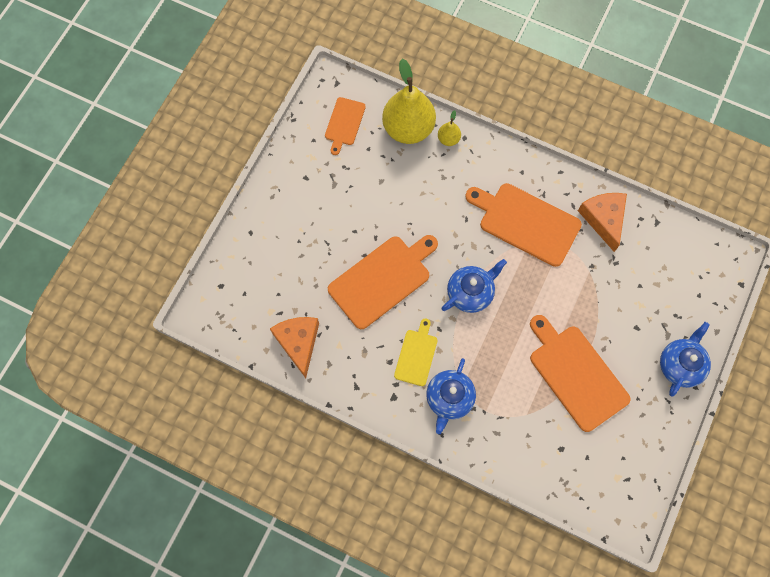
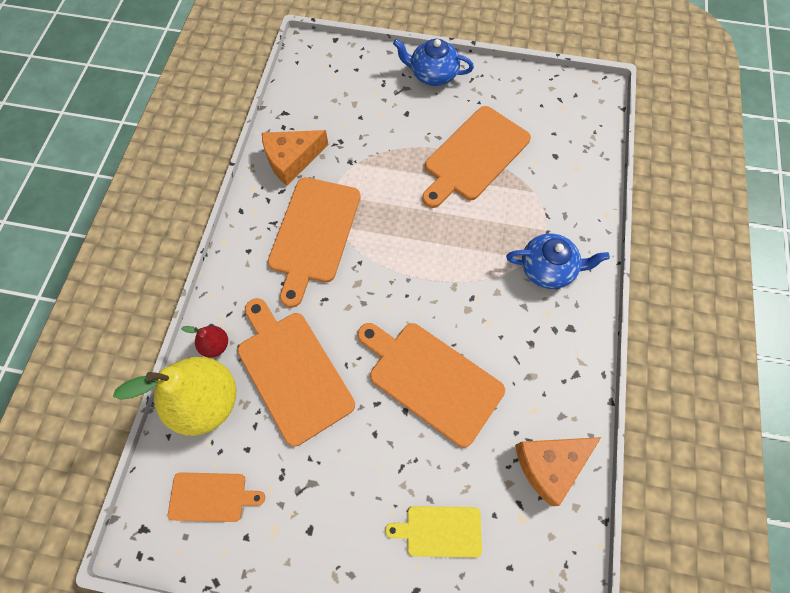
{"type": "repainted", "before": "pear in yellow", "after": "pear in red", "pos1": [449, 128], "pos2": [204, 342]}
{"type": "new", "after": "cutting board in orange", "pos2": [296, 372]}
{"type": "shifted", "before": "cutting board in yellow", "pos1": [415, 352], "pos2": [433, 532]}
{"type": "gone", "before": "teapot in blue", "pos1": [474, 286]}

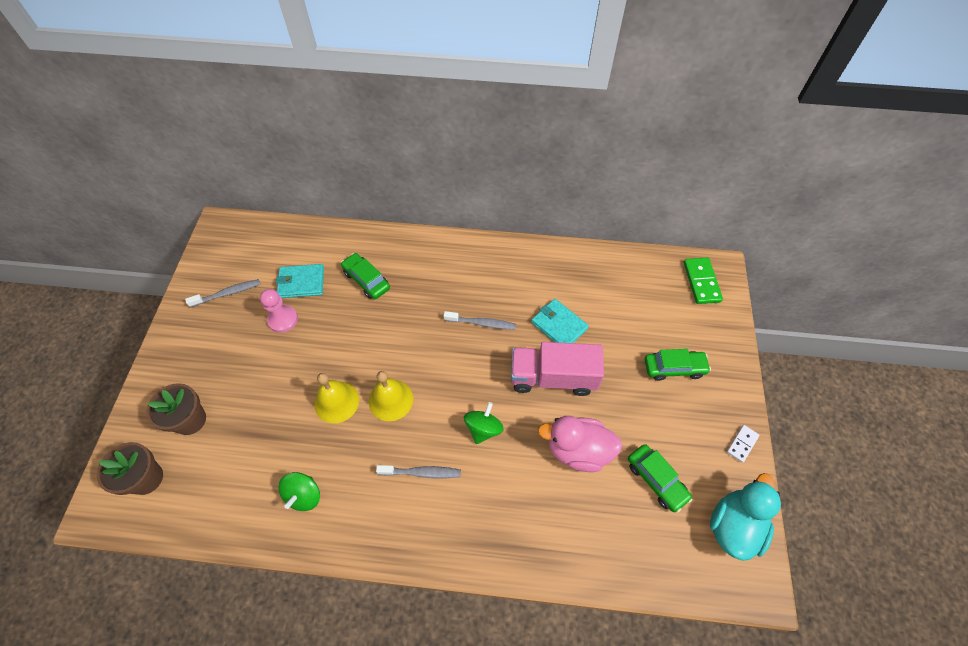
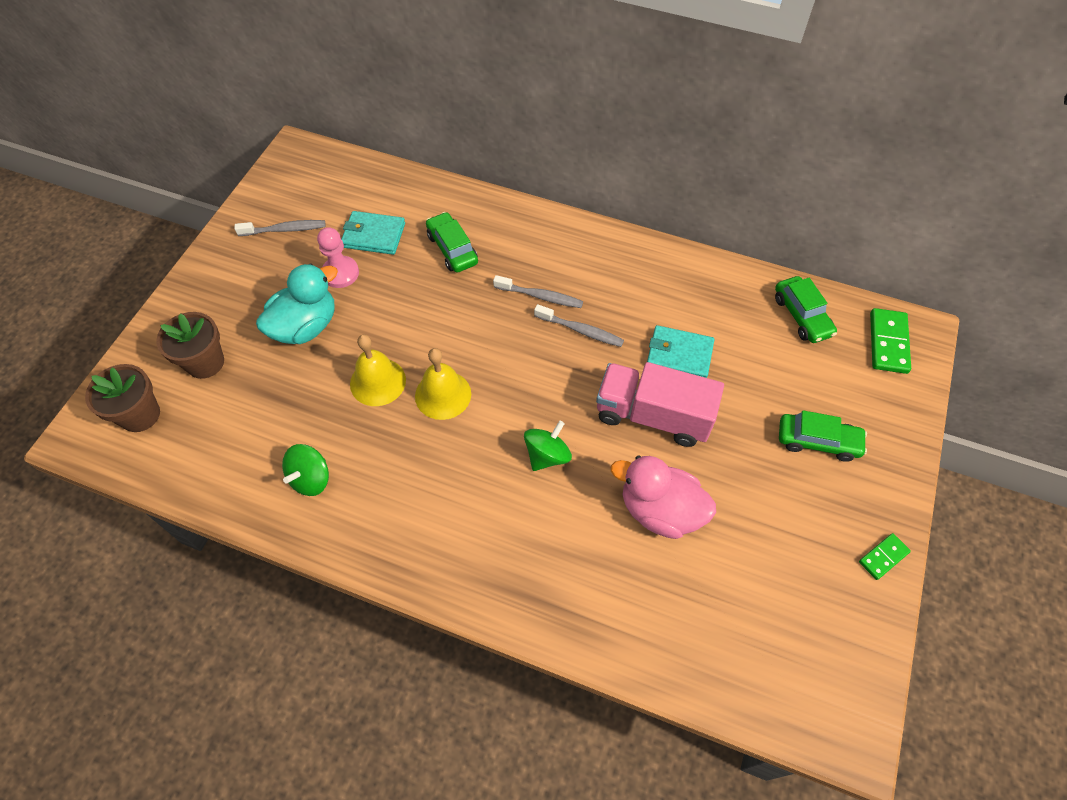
{"type": "shifted", "before": "duck in turquoise", "pos1": [745, 517], "pos2": [297, 303]}
{"type": "shifted", "before": "toothbrush in grey", "pos1": [418, 471], "pos2": [538, 291]}
{"type": "rotated", "before": "wallet in turquoise", "pos1": [560, 321], "pos2": [680, 351], "turn": -45}
{"type": "shifted", "before": "car in green", "pos1": [660, 478], "pos2": [806, 309]}
{"type": "repainted", "before": "domino in white", "after": "domino in green", "pos1": [743, 444], "pos2": [885, 556]}

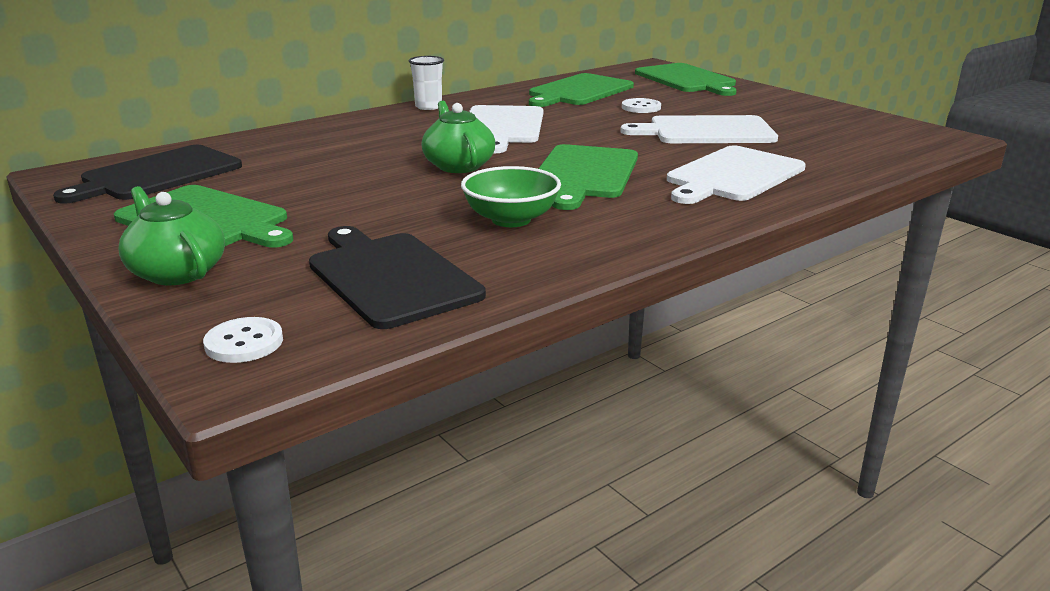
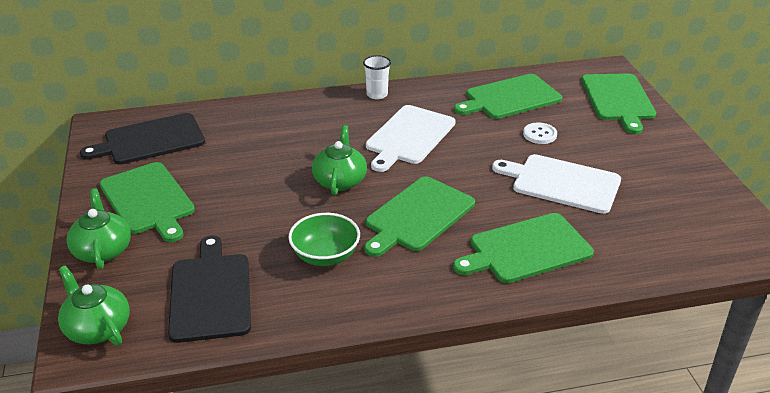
{"type": "swapped", "before": "button in white", "after": "teapot in green", "pos1": [243, 340], "pos2": [94, 306]}
{"type": "repainted", "before": "cutting board in white", "after": "cutting board in green", "pos1": [736, 174], "pos2": [523, 248]}

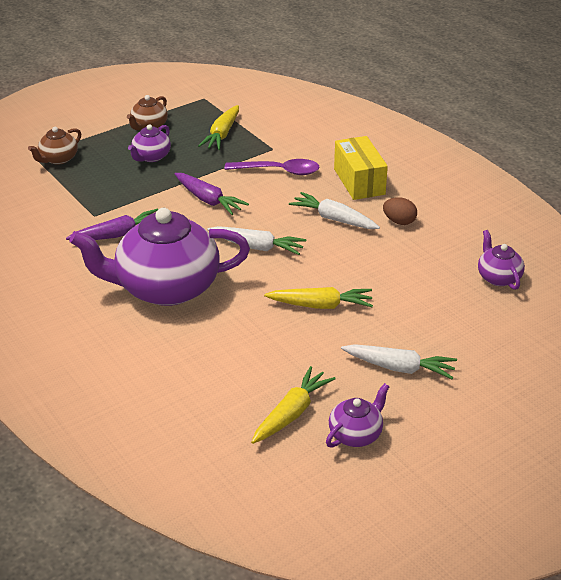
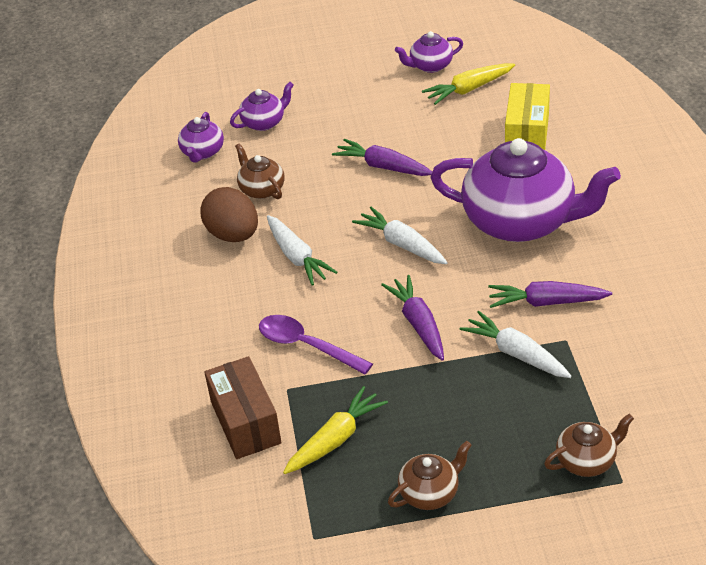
{"type": "scaled", "before": "egg in brown", "pos1": [400, 211], "pos2": [229, 214], "scale": 1.69}
{"type": "new", "after": "box in brown", "pos2": [243, 407]}
{"type": "shifted", "before": "teapot in purple", "pos1": [149, 143], "pos2": [262, 106]}
{"type": "new", "after": "teapot in brown", "pos2": [260, 171]}
{"type": "repainted", "before": "carrot in yellow", "after": "carrot in purple", "pos1": [318, 298], "pos2": [382, 157]}
{"type": "shifted", "before": "carrot in white", "pos1": [399, 361], "pos2": [516, 344]}
{"type": "shifted", "before": "box in yellow", "pos1": [361, 168], "pos2": [527, 116]}

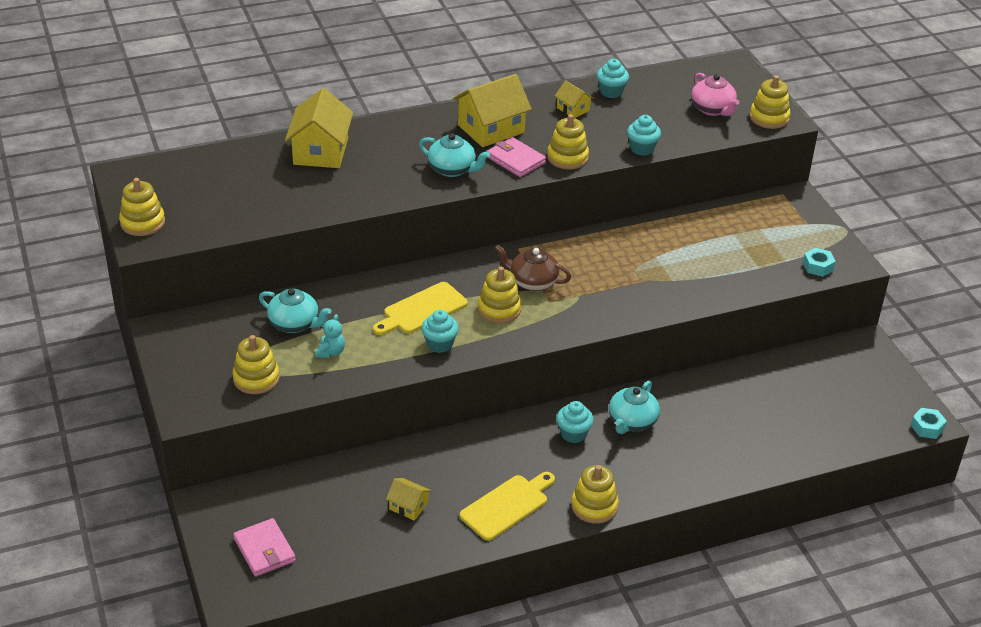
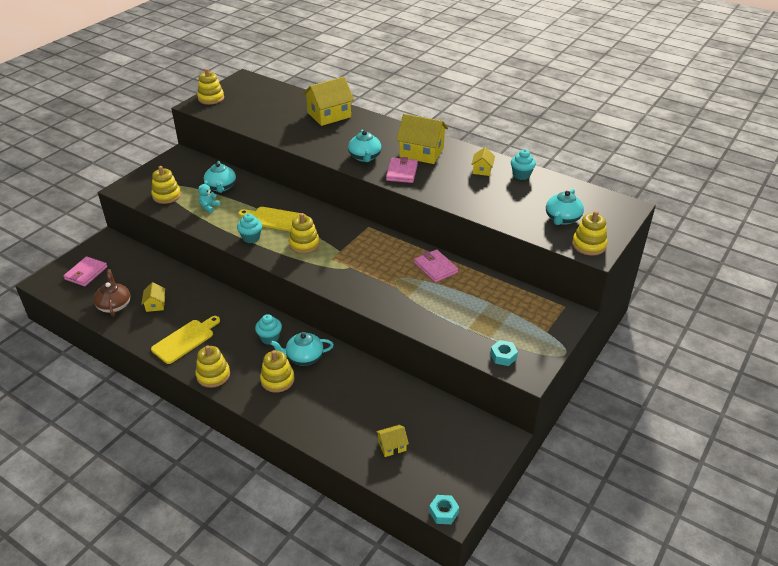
{"type": "shifted", "before": "teapot in brown", "pos1": [533, 268], "pos2": [111, 293]}
{"type": "rotated", "before": "cutting board in yellow", "pos1": [507, 506], "pos2": [185, 340], "turn": -60}
{"type": "rotated", "before": "teddy bear in turquoise", "pos1": [330, 336], "pos2": [209, 197], "turn": 135}
{"type": "shifted", "before": "stacking toy in yellow", "pos1": [568, 141], "pos2": [277, 371]}
{"type": "new", "after": "house in yellow", "pos2": [392, 441]}
{"type": "new", "after": "wallet in pink", "pos2": [436, 266]}
{"type": "repainted", "before": "teapot in pink", "after": "teapot in turquoise", "pos1": [715, 94], "pos2": [565, 207]}
{"type": "gone", "before": "cupcake in turquoise", "pos1": [644, 135]}

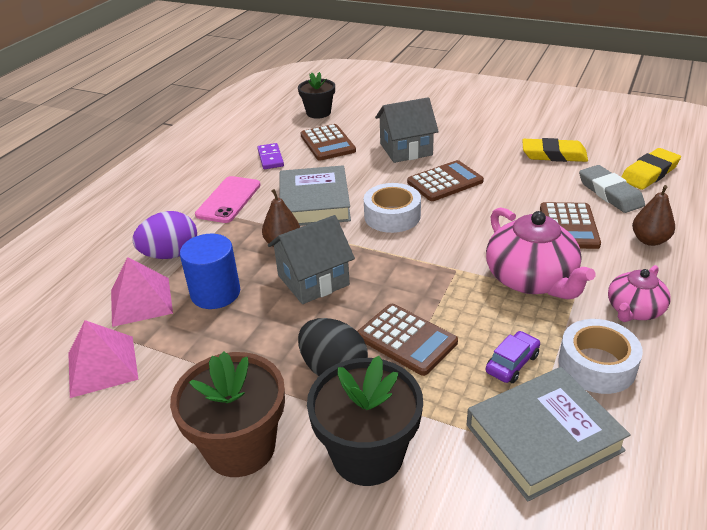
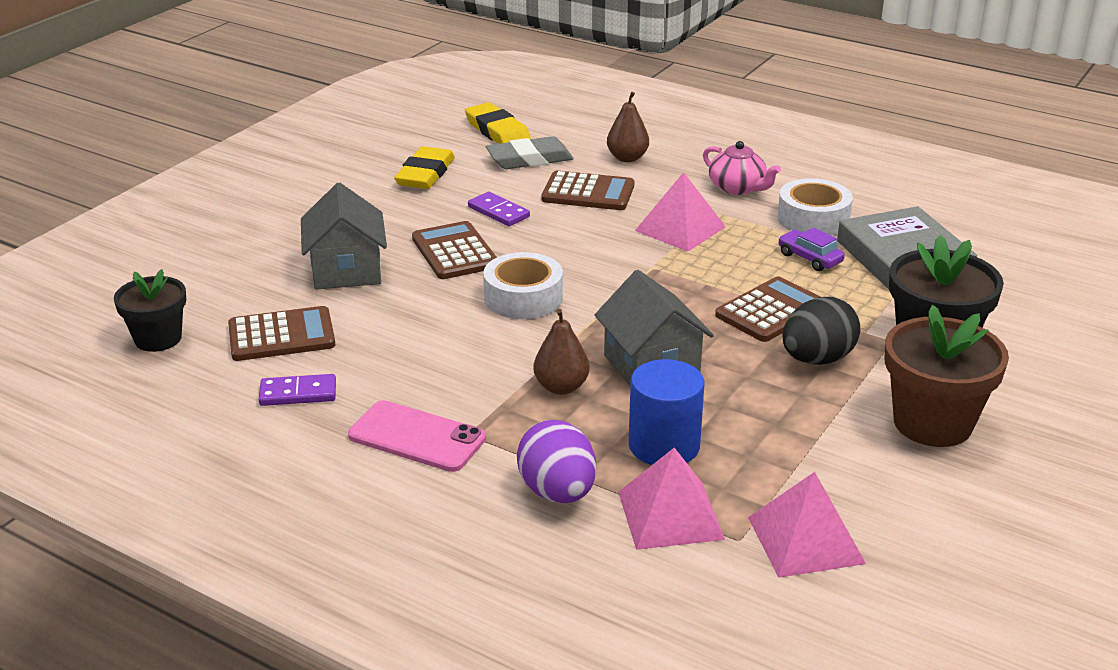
{"type": "new", "after": "domino in purple", "pos2": [499, 209]}
{"type": "swapped", "before": "teapot in pink", "after": "pyramid in pink", "pos1": [541, 253], "pos2": [680, 212]}
{"type": "gone", "before": "book in grey", "pos1": [315, 195]}

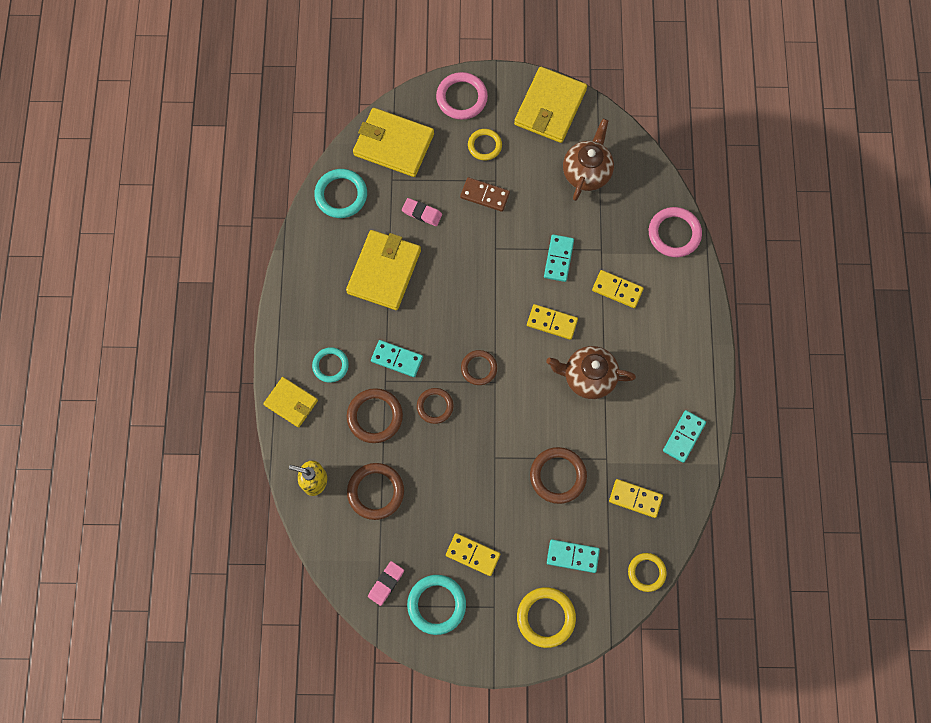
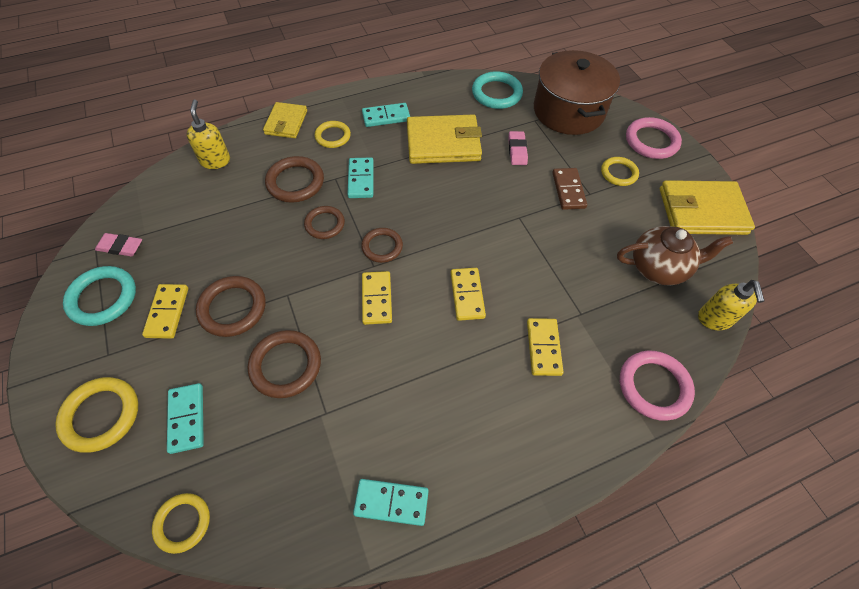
{"type": "shifted", "before": "ring in brown", "pos1": [375, 491], "pos2": [231, 306]}
{"type": "repainted", "before": "ring in turquoise", "after": "ring in yellow", "pos1": [330, 365], "pos2": [333, 134]}
{"type": "shifted", "before": "domino in turquoise", "pos1": [559, 258], "pos2": [386, 115]}
{"type": "shifted", "before": "domino in yellow", "pos1": [636, 498], "pos2": [377, 298]}
{"type": "swapped", "before": "wallet in yellow", "after": "pot in brown", "pos1": [393, 142], "pos2": [577, 92]}
{"type": "new", "after": "soap dispenser in yellow", "pos2": [731, 305]}
{"type": "gone", "before": "teapot in brown", "pos1": [591, 372]}

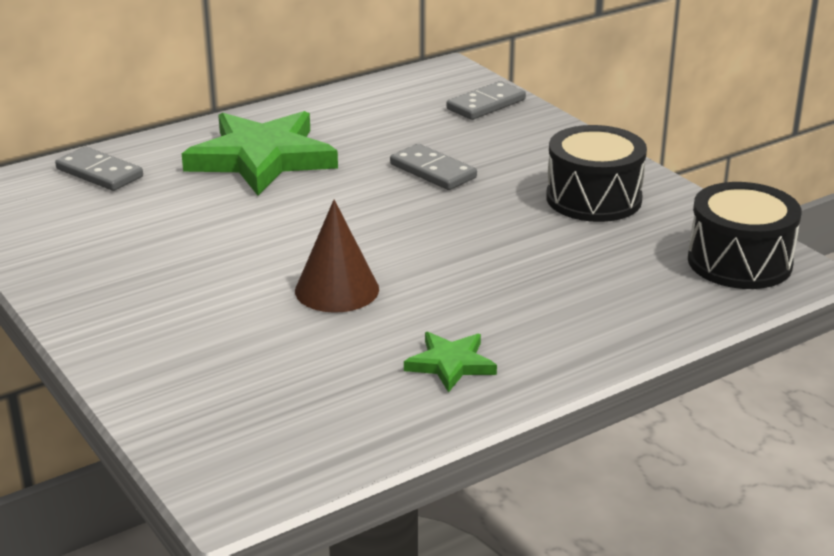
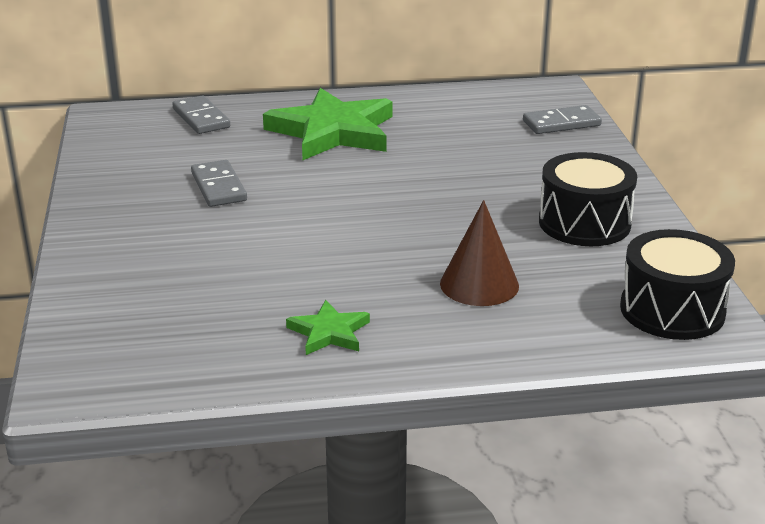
{"type": "shifted", "before": "domino in grey", "pos1": [433, 167], "pos2": [219, 183]}
{"type": "shifted", "before": "cone in brown", "pos1": [337, 256], "pos2": [479, 253]}

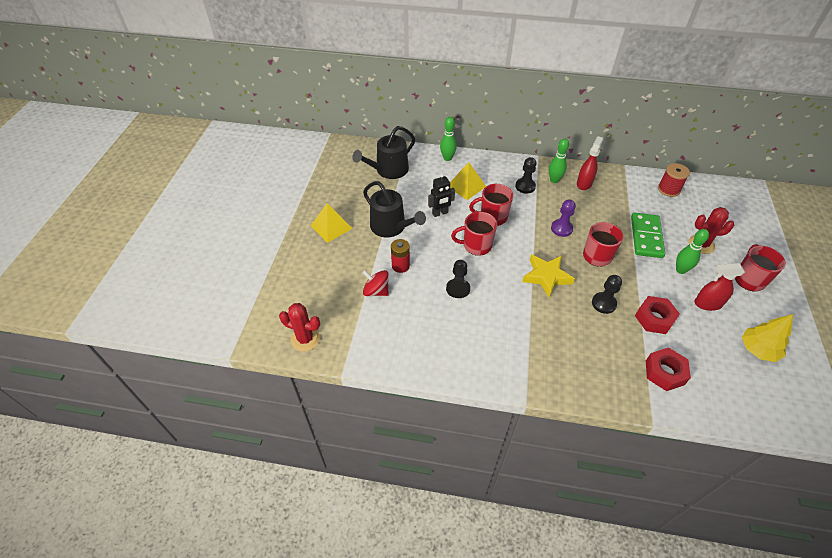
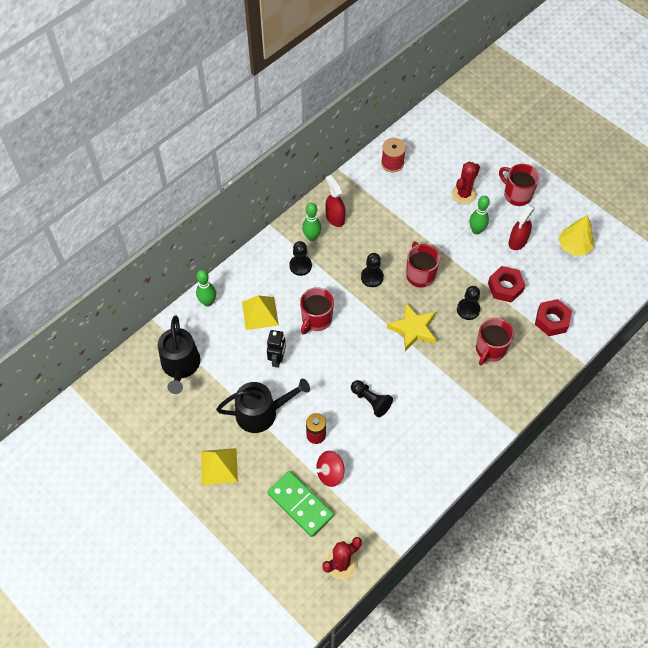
{"type": "shifted", "before": "domino in green", "pos1": [648, 235], "pos2": [300, 504]}
{"type": "repainted", "before": "pawn in purple", "after": "pawn in black", "pos1": [563, 218], "pos2": [372, 270]}
{"type": "shifted", "before": "mug in red", "pos1": [474, 234], "pos2": [495, 341]}

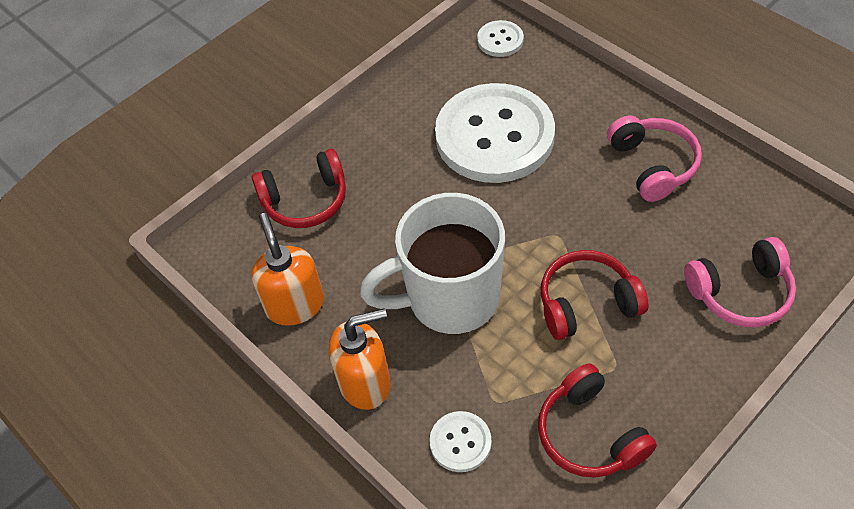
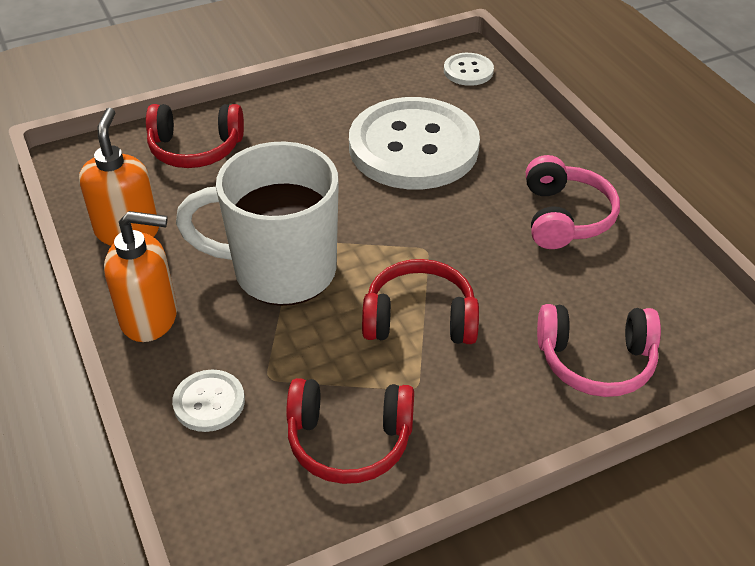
{"type": "rotated", "before": "headphones in red", "pos1": [597, 420], "pos2": [350, 431], "turn": -75}

